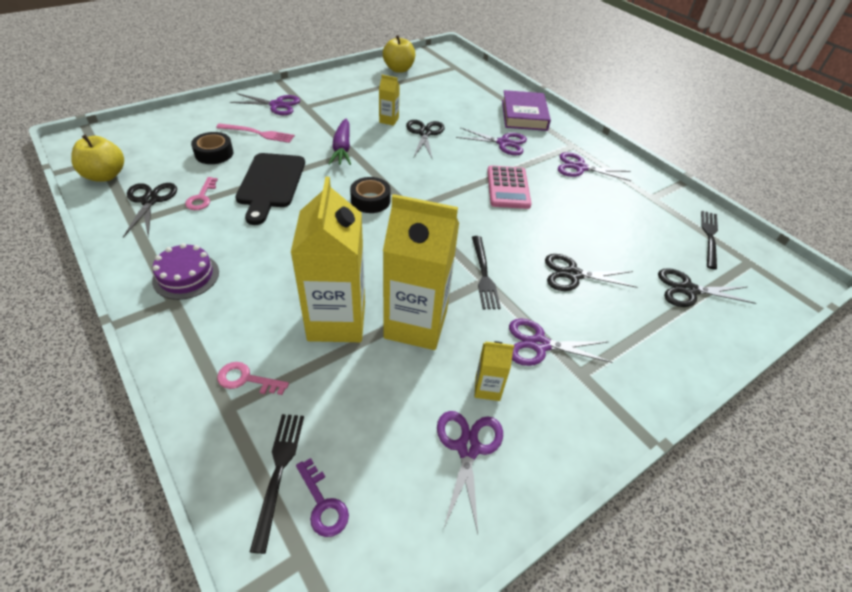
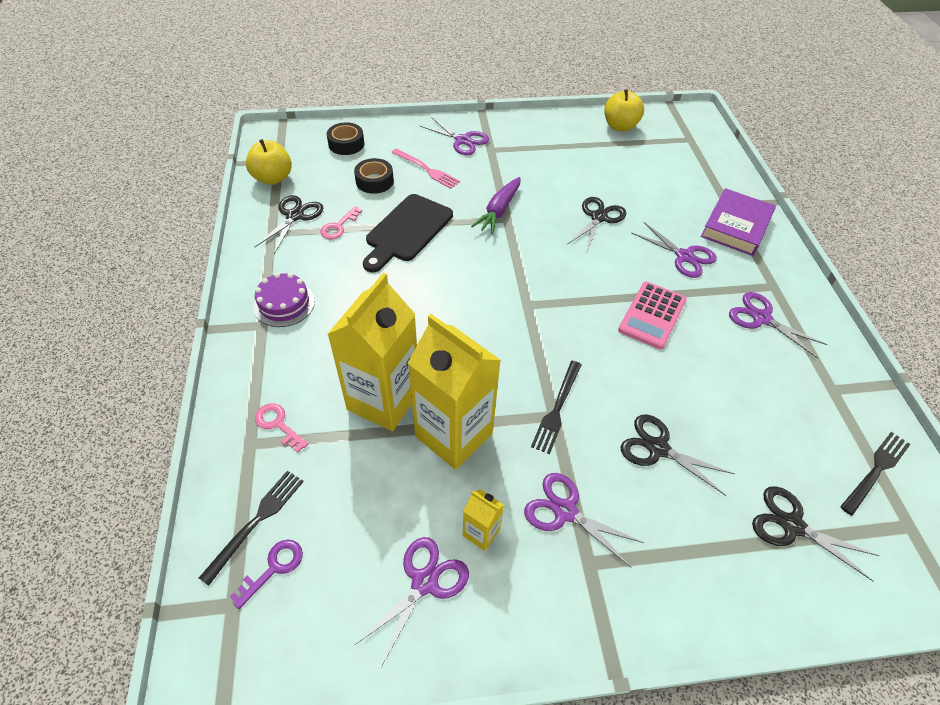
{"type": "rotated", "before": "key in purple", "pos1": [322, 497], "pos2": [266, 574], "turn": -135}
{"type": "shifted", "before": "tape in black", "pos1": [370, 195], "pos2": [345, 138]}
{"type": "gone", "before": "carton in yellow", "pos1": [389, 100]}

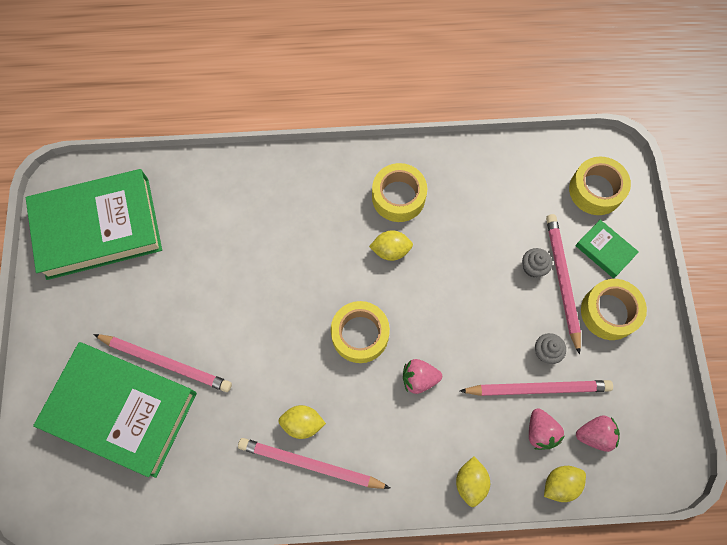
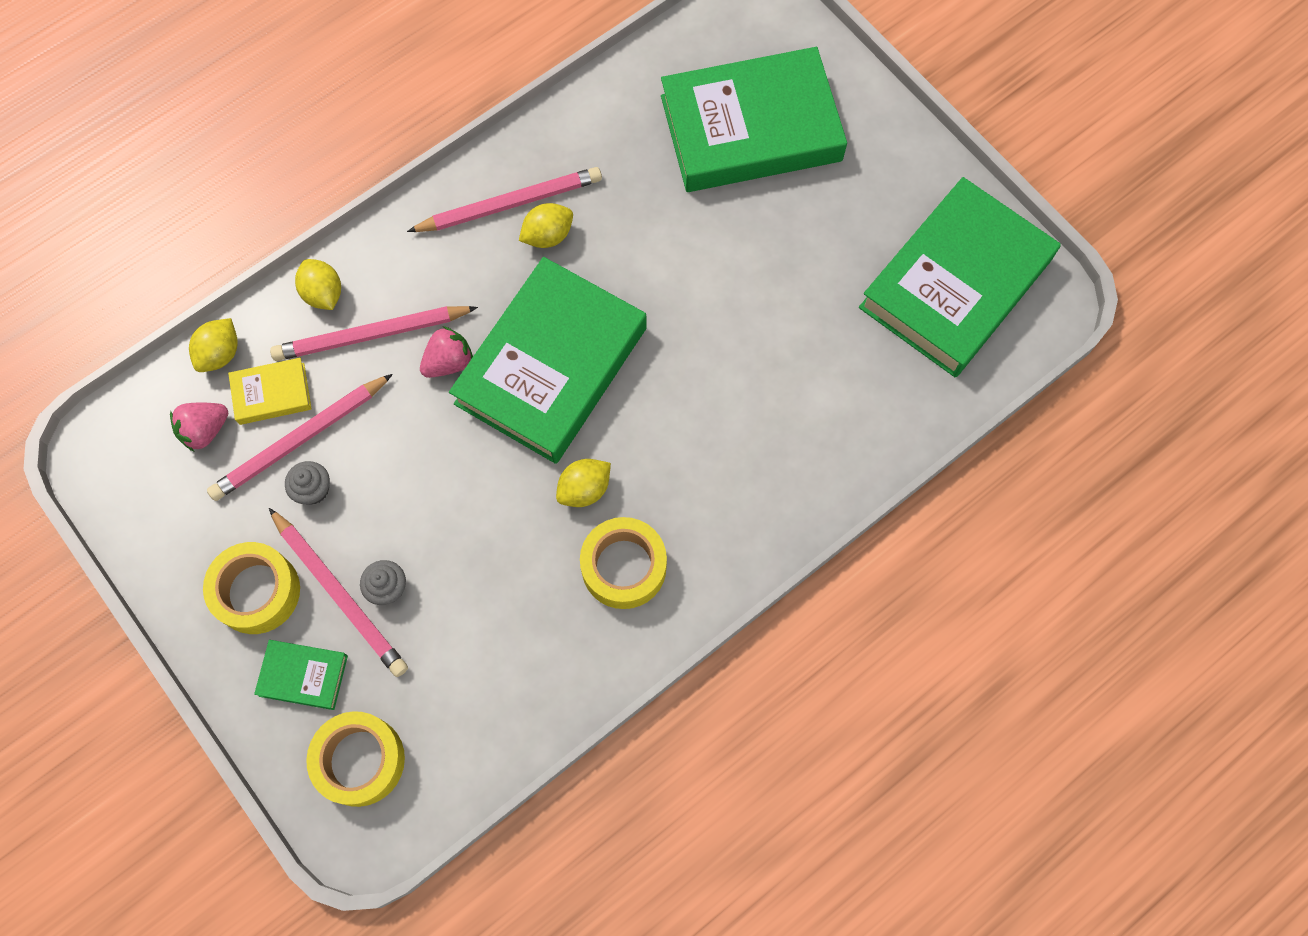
{"type": "swapped", "before": "strawberry in pink", "after": "book in yellow", "pos1": [547, 429], "pos2": [270, 391]}
{"type": "shifted", "before": "pencil in pink", "pos1": [162, 363], "pos2": [374, 333]}
{"type": "swapped", "before": "tape in yellow", "after": "book in green", "pos1": [360, 332], "pos2": [548, 360]}

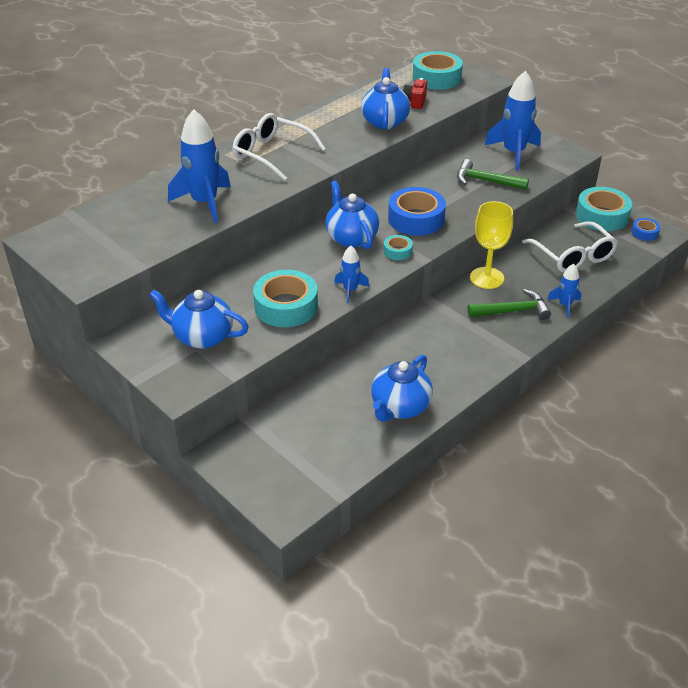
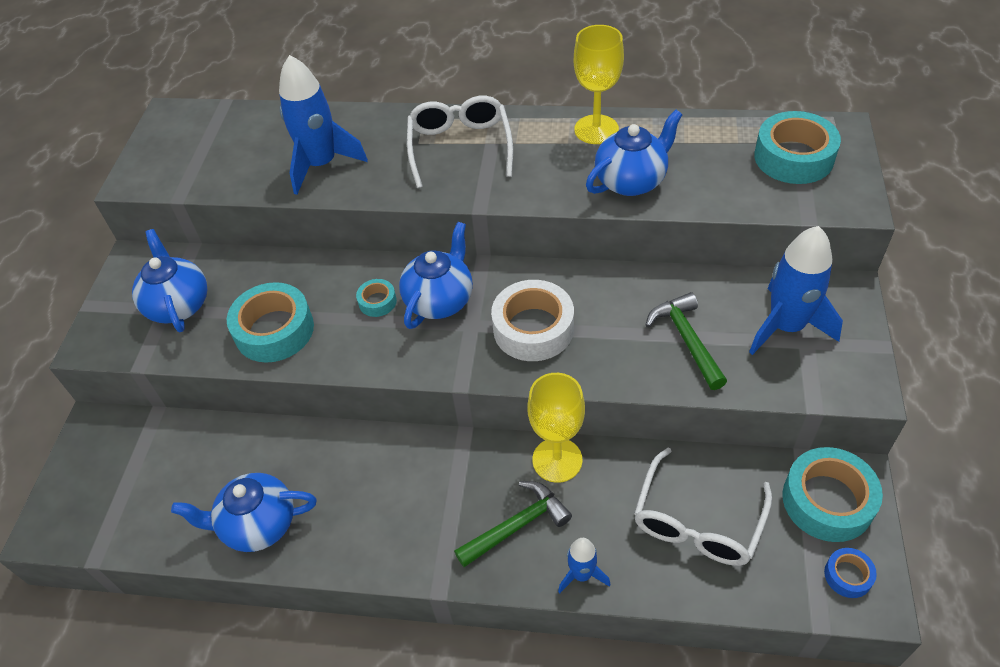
{"type": "shifted", "before": "tape in turquoise", "pos1": [398, 247], "pos2": [376, 298]}
{"type": "rotated", "before": "hammer in green", "pos1": [509, 304], "pos2": [513, 524], "turn": -75}
{"type": "repainted", "before": "tape in blue", "after": "tape in white", "pos1": [417, 211], "pos2": [532, 320]}
{"type": "new", "after": "goblet in yellow", "pos2": [599, 84]}
{"type": "gone", "before": "rocket in blue", "pos1": [351, 274]}
{"type": "gone", "before": "camera in red", "pos1": [415, 93]}

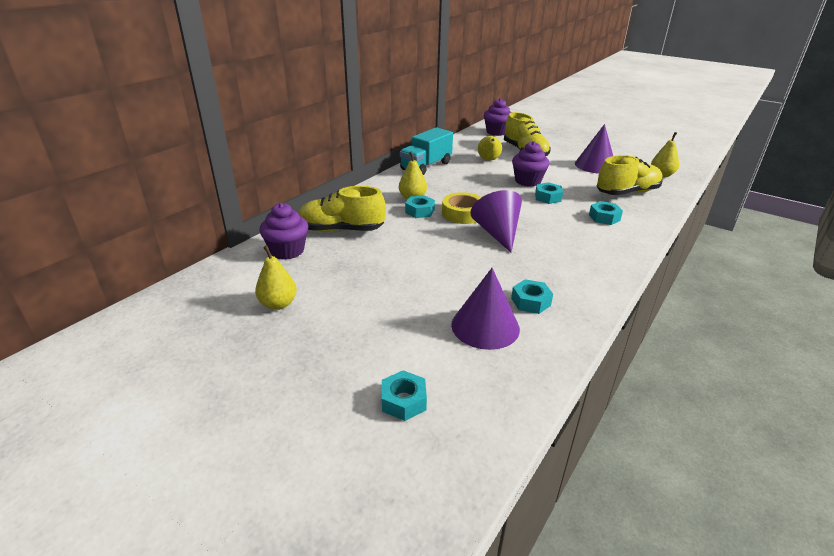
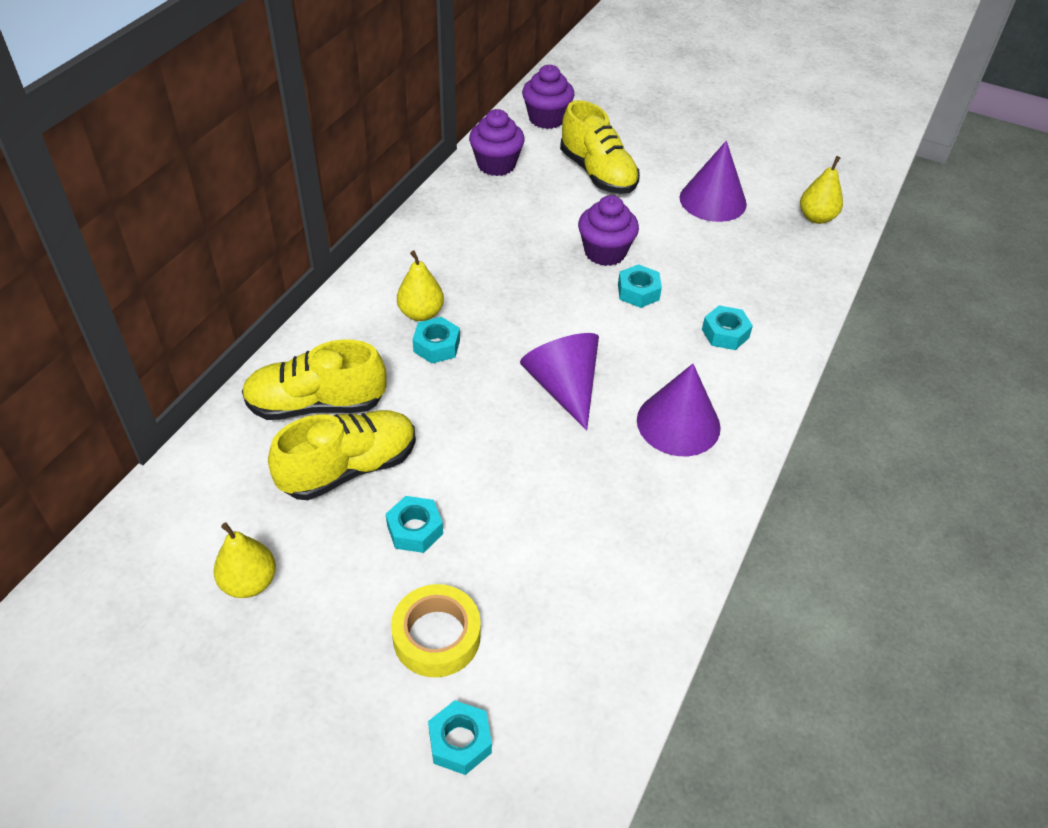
{"type": "shifted", "before": "shoe in yellow", "pos1": [630, 175], "pos2": [342, 455]}
{"type": "shifted", "before": "nut in turquoise", "pos1": [532, 296], "pos2": [414, 524]}
{"type": "shifted", "before": "tape in yellow", "pos1": [462, 208], "pos2": [436, 630]}
{"type": "shifted", "before": "cupcake in purple", "pos1": [284, 231], "pos2": [497, 142]}
{"type": "shifted", "before": "cone in purple", "pos1": [485, 309], "pos2": [679, 410]}
{"type": "gone", "before": "truck in turquoise", "pos1": [426, 151]}
{"type": "gone", "before": "pear in yellow", "pos1": [490, 148]}

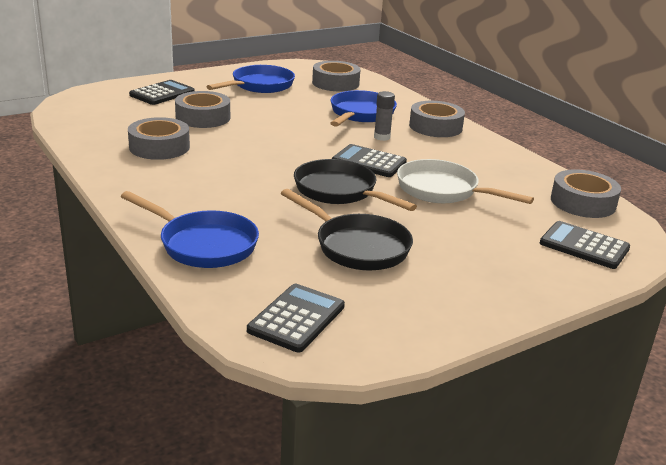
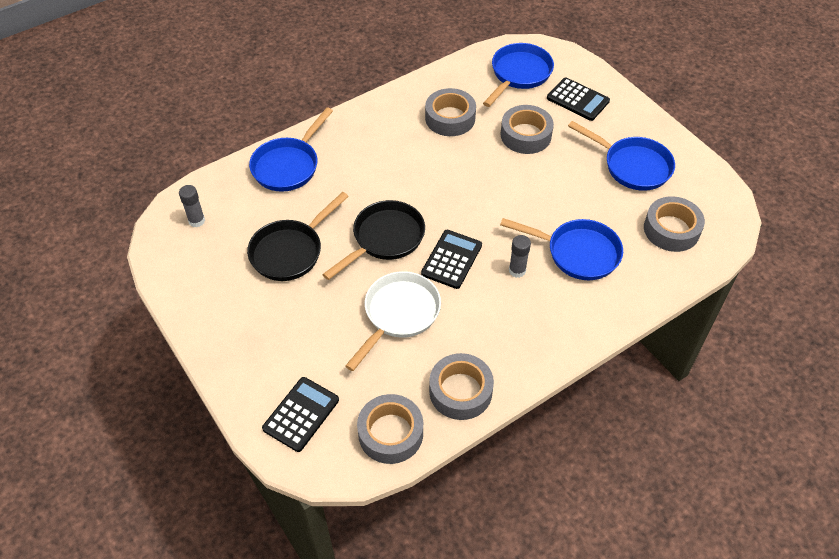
{"type": "swapped", "before": "calculator in black", "after": "glue stick in grey", "pos1": [296, 318], "pos2": [192, 206]}
{"type": "shifted", "before": "tape in grey", "pos1": [437, 119], "pos2": [461, 386]}
{"type": "new", "after": "pan in blue", "pos2": [518, 75]}

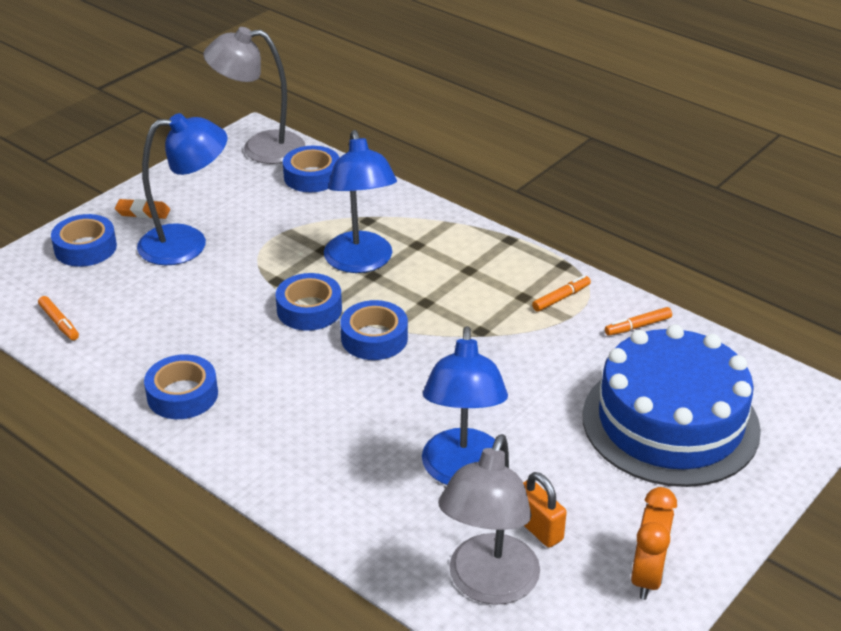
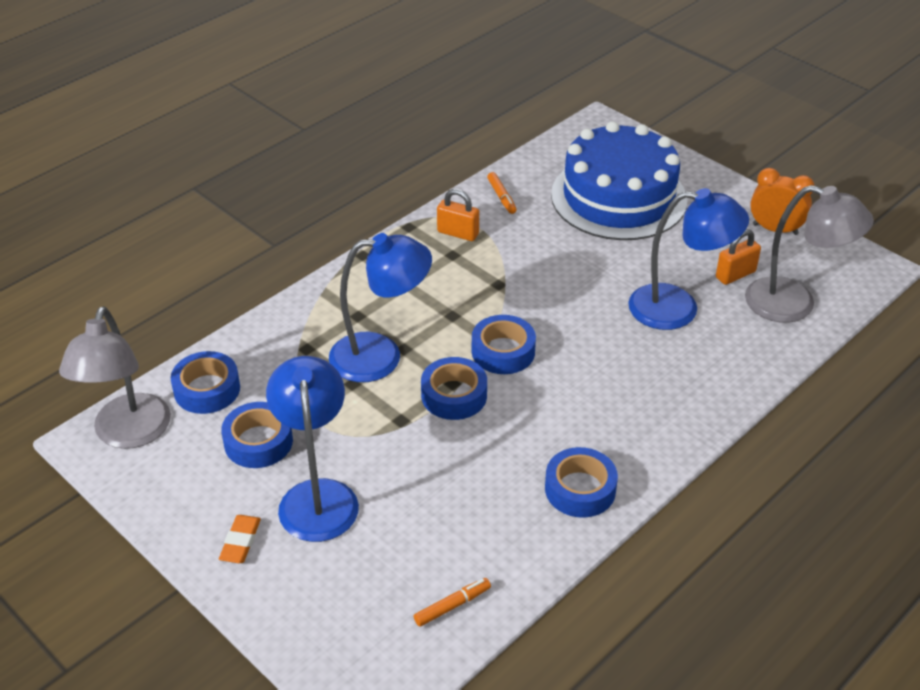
{"type": "shifted", "before": "tape in blue", "pos1": [84, 240], "pos2": [257, 435]}
{"type": "swapped", "before": "marker in orange", "after": "padlock in orange", "pos1": [561, 293], "pos2": [458, 215]}

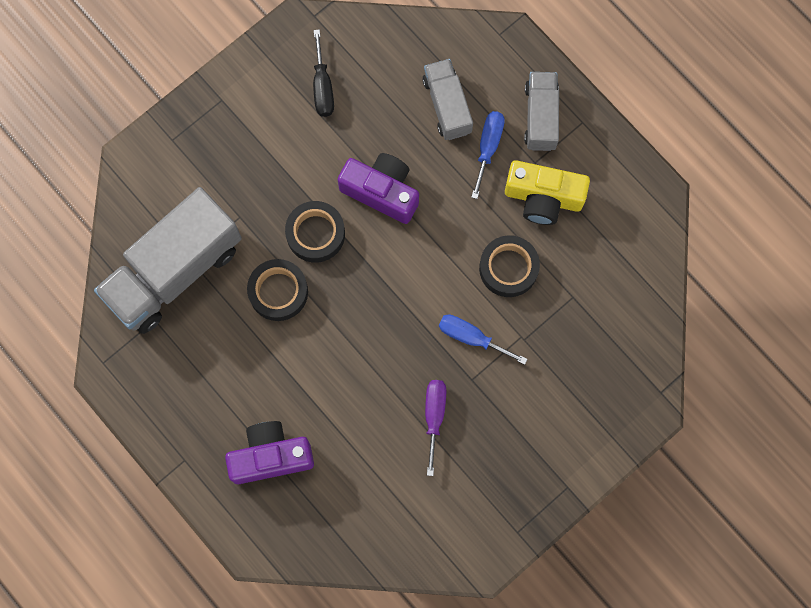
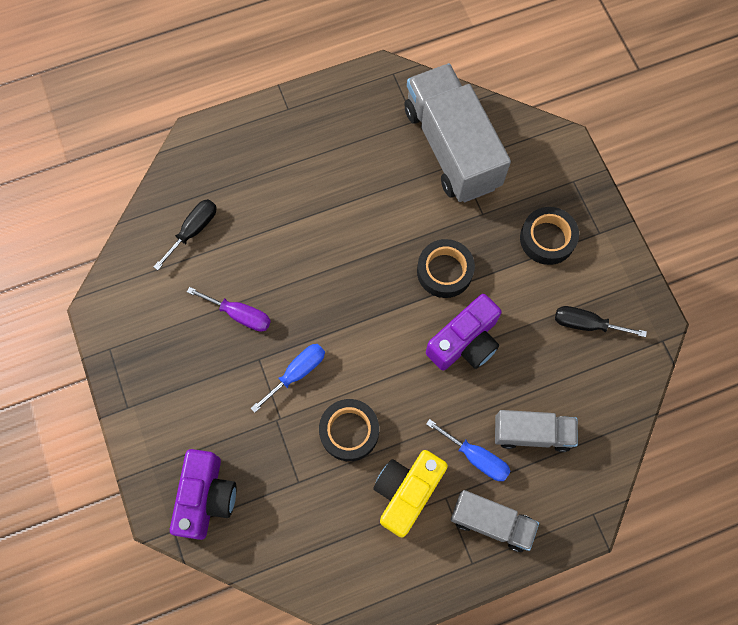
{"type": "new", "after": "screwdriver in black", "pos2": [185, 234]}
{"type": "shifted", "before": "camera in purple", "pos1": [269, 452], "pos2": [203, 494]}
{"type": "shifted", "before": "tape in black", "pos1": [277, 290], "pos2": [549, 236]}

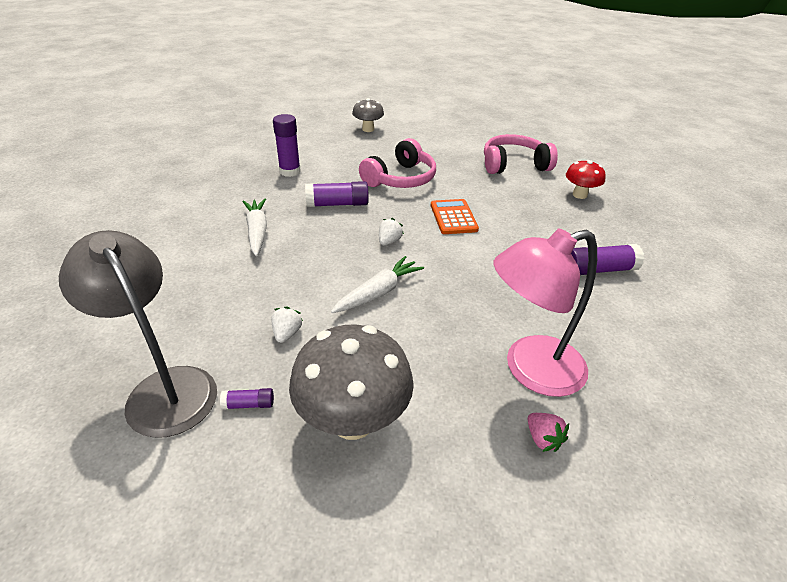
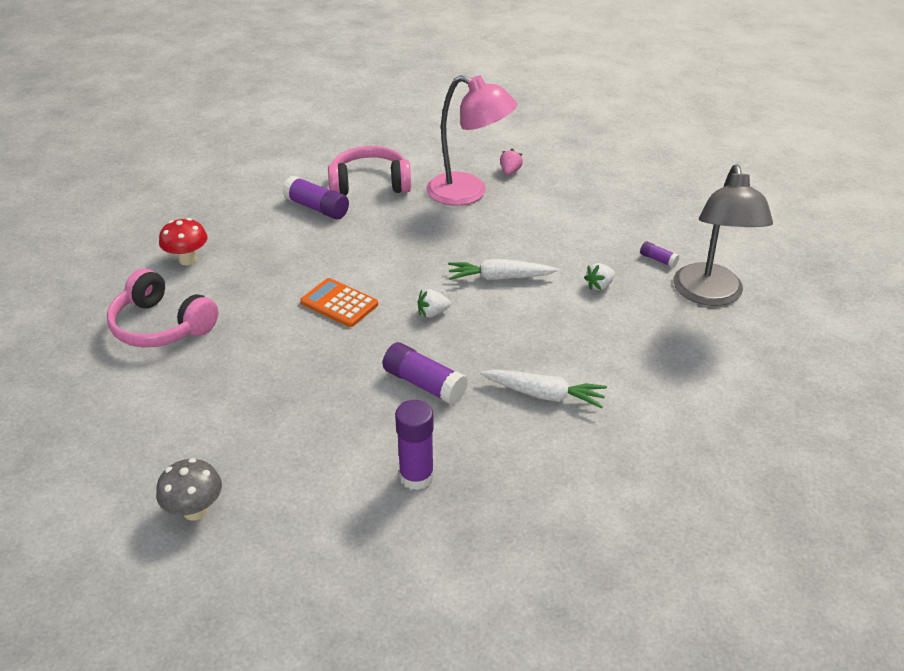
{"type": "rotated", "before": "calculator in orange", "pos1": [455, 216], "pos2": [339, 302], "turn": 90}
{"type": "shifted", "before": "headphones in pink", "pos1": [397, 163], "pos2": [369, 170]}
{"type": "rotated", "before": "carrot in white", "pos1": [254, 227], "pos2": [543, 389], "turn": -105}
{"type": "gone", "before": "mushroom in grey", "pos1": [351, 382]}

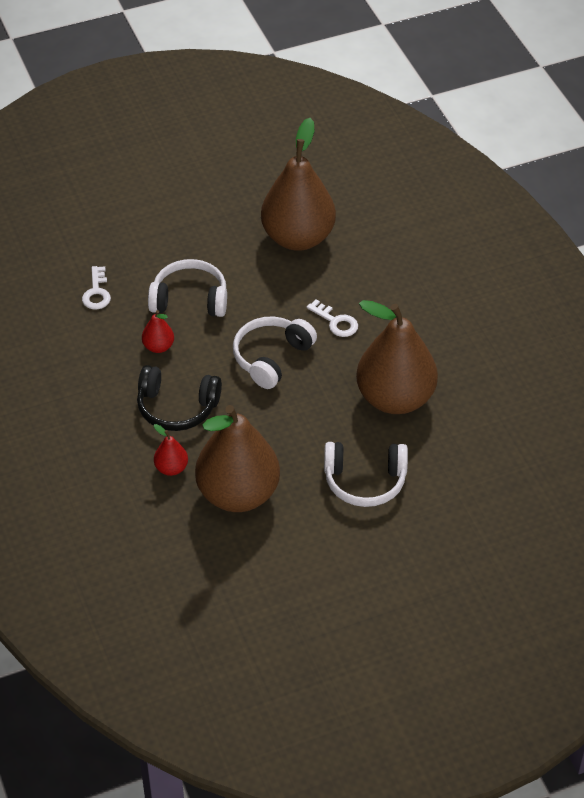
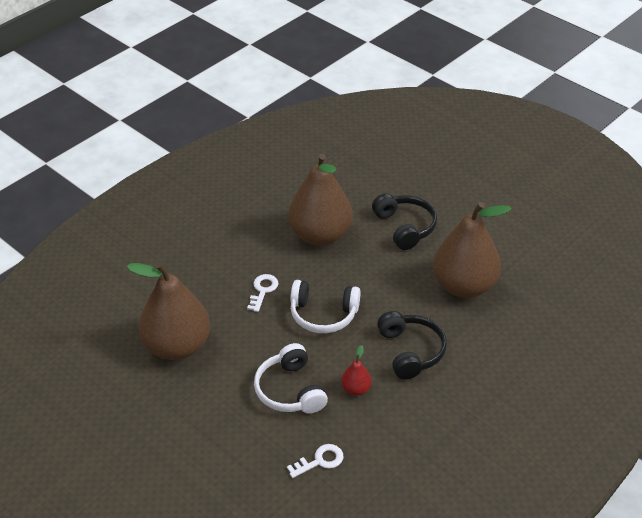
{"type": "repainted", "before": "headphones in white", "after": "headphones in black", "pos1": [366, 474], "pos2": [404, 221]}
{"type": "gone", "before": "pear in red", "pos1": [171, 450]}

